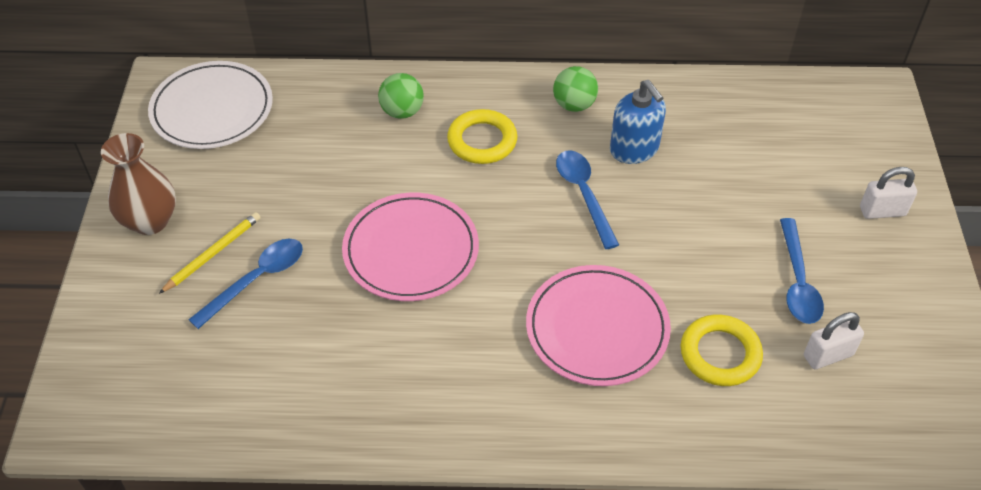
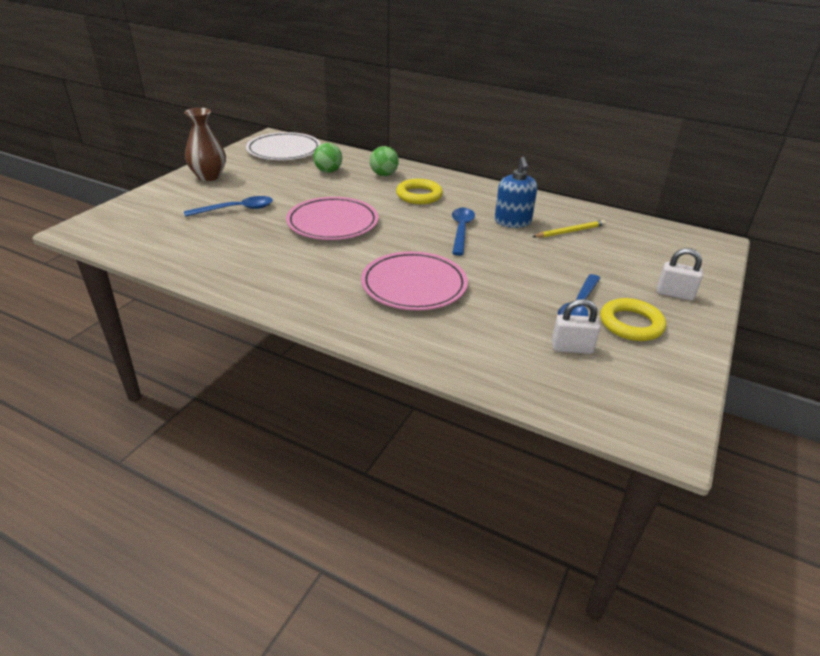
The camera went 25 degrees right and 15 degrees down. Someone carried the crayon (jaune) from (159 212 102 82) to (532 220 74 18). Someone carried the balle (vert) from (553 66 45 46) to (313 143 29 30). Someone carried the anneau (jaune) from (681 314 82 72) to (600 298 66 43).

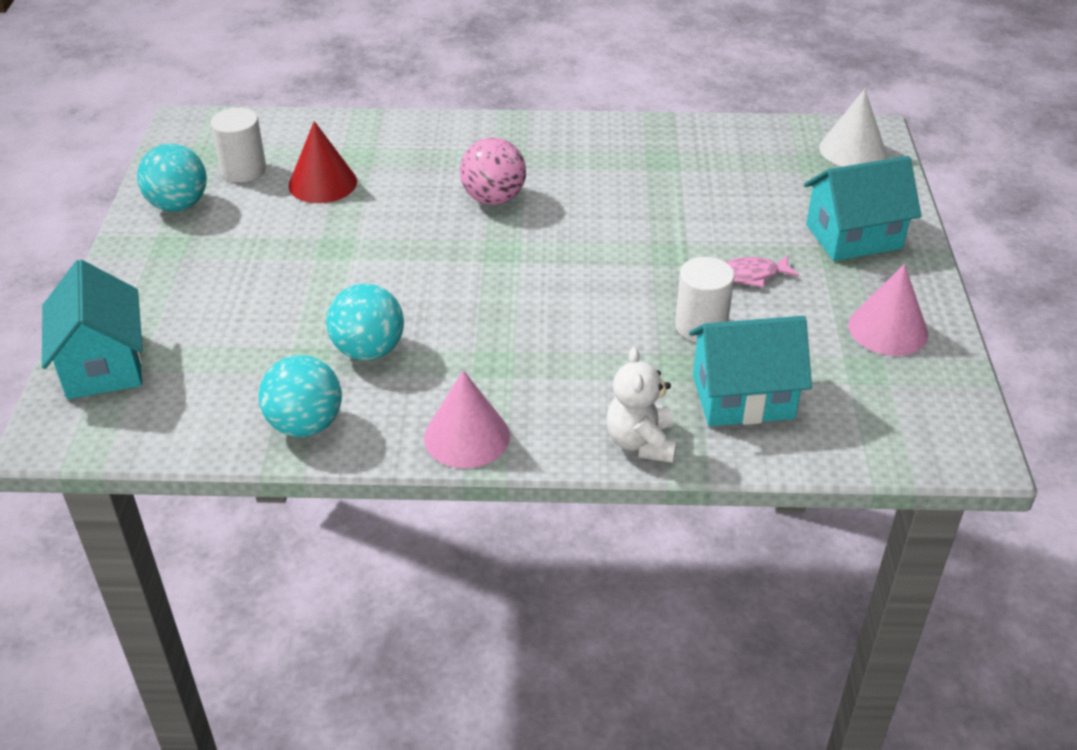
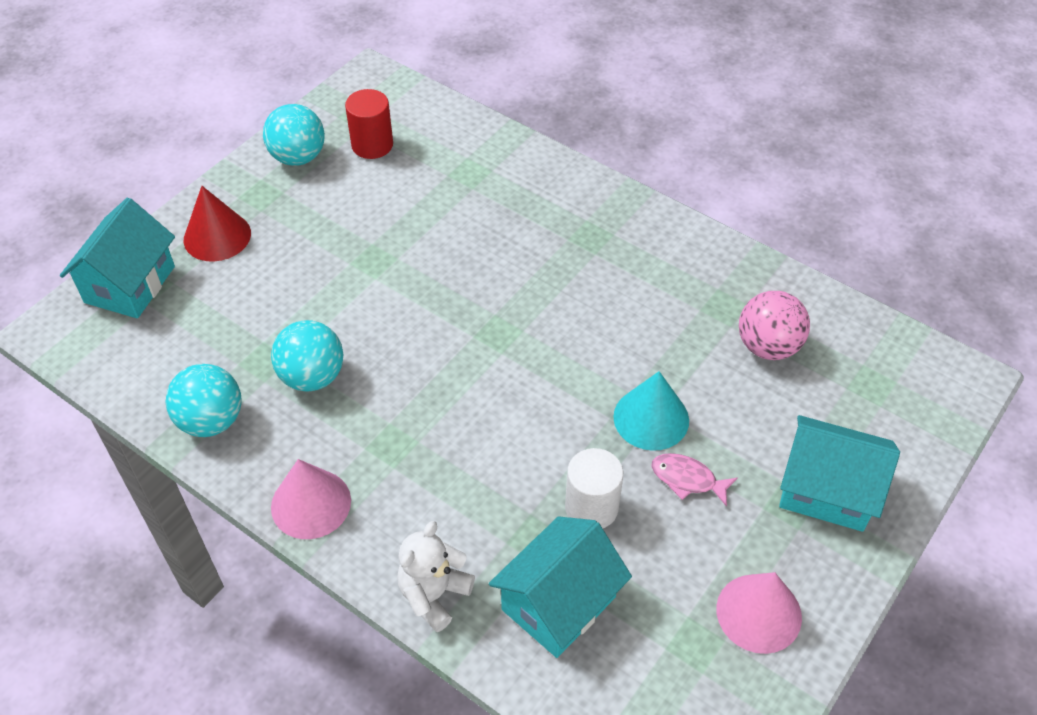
The camera went 35 degrees right and 10 degrees up. Someone took away the cône (blanc) at (819 89 67 78). Someone put down the cône (turquoise) at (613 371 76 80). Someone carried the cône (rouge) from (289 121 68 82) to (184 186 67 76). Someone carried the balle (rose) from (460 138 66 67) to (739 291 71 69). Someone repainted the cylindre (blanc) at (211 108 55 74), which became the cylindre (rouge) at (345 89 48 70). Someone rotated the maison (turquoise) at (689 316 123 110) by 75 degrees counterclockwise.

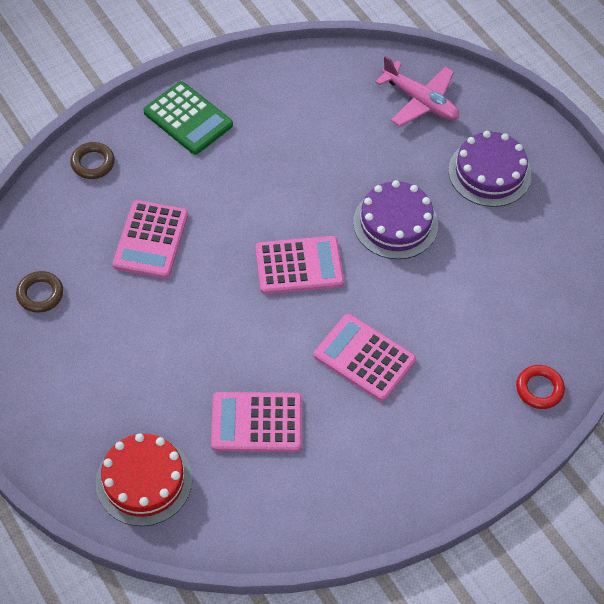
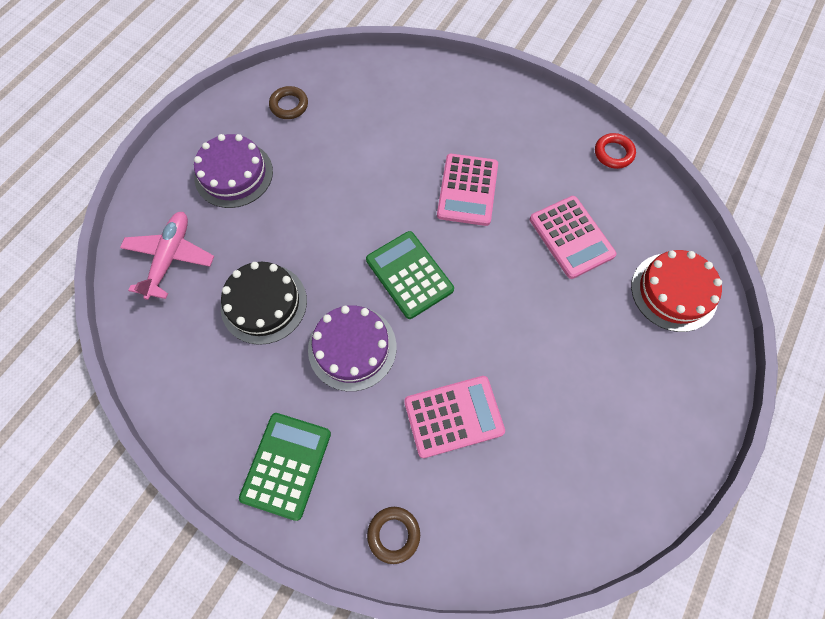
The camera went 115 degrees left and 10 degrees up. Someone put down the gâteau (noir) at (221 262 86 83). Someone carried the anneau (marron) from (16 271 47 42) to (269 86 39 33). Someone carried the gâteau (violet) from (353 180 85 79) to (308 305 88 86). Someone carried the anneau (rouge) from (516 365 49 44) to (595 133 41 36). Someone repainted the calculatrice (rose) at (255 236 89 58), which became the calculatrice (vert) at (366 231 88 88).

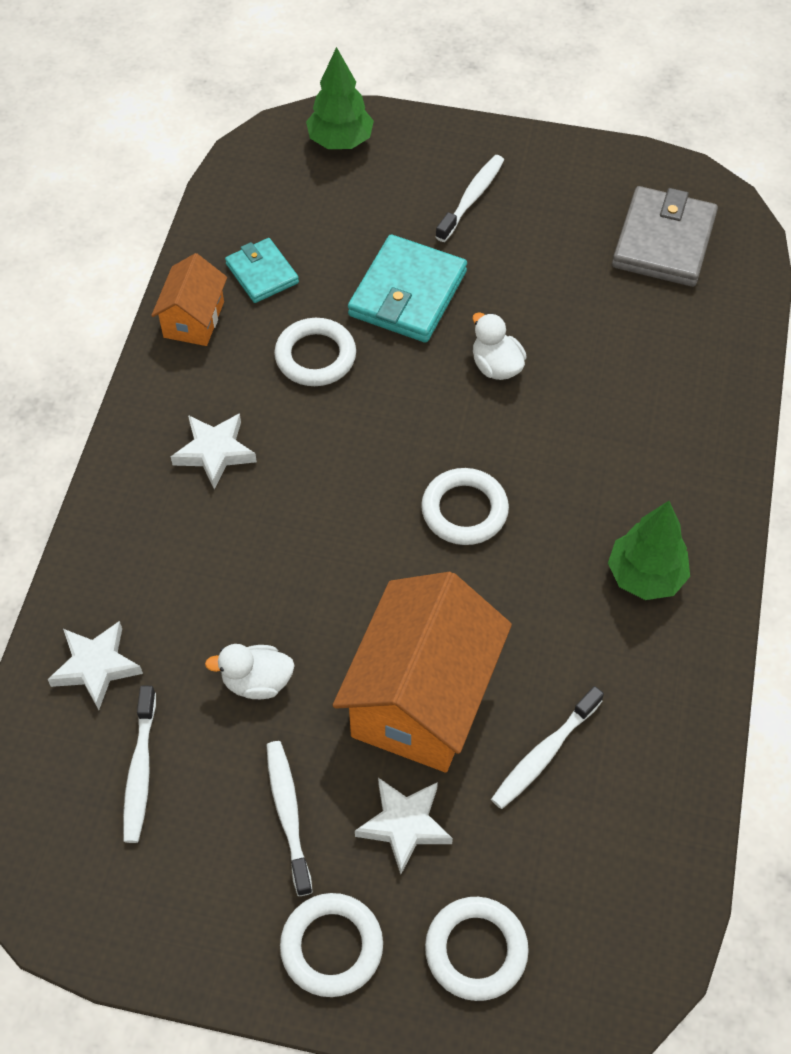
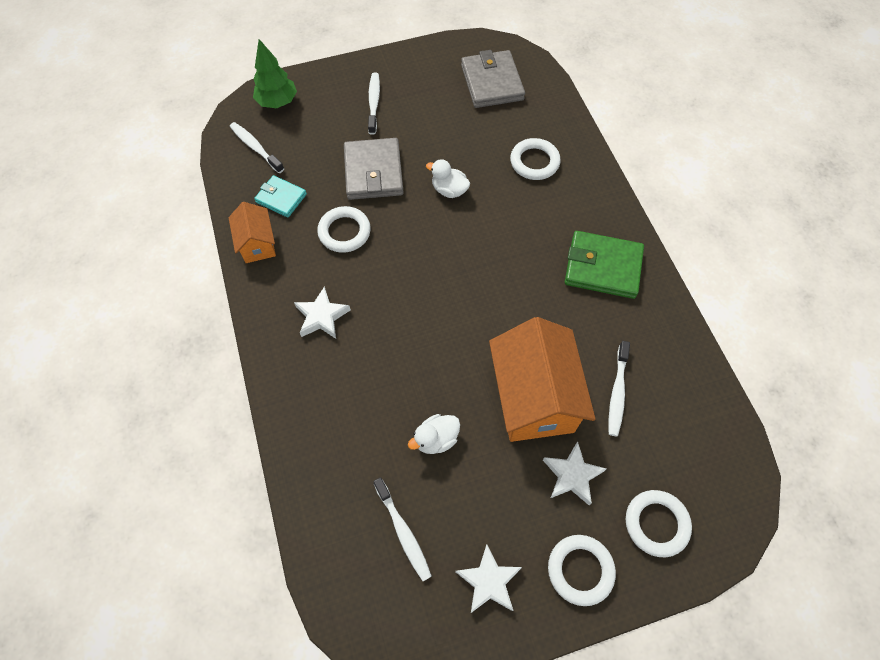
The camera went 30 degrees left and 5 degrees up. Someone carried the étoile (blanc) from (47 621 96 89) to (455 545 67 68). Someone carried the brosse à dents (blanc) from (266 741 47 155) to (230 122 54 51). Someone carried the anneau (blanc) from (421 468 88 77) to (510 138 51 42). Someone swapped the arbre (vert) at (608 501 82 99) for the portefeuille (vert) at (565 231 79 68). Someone repainted the portefeuille (turquoise) at (348 235 119 108), which became the portefeuille (gris) at (344 138 60 62).

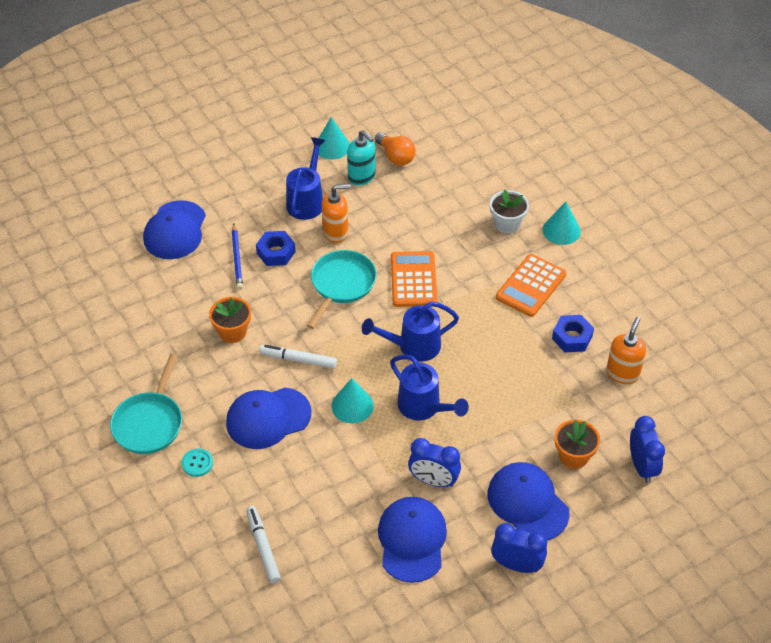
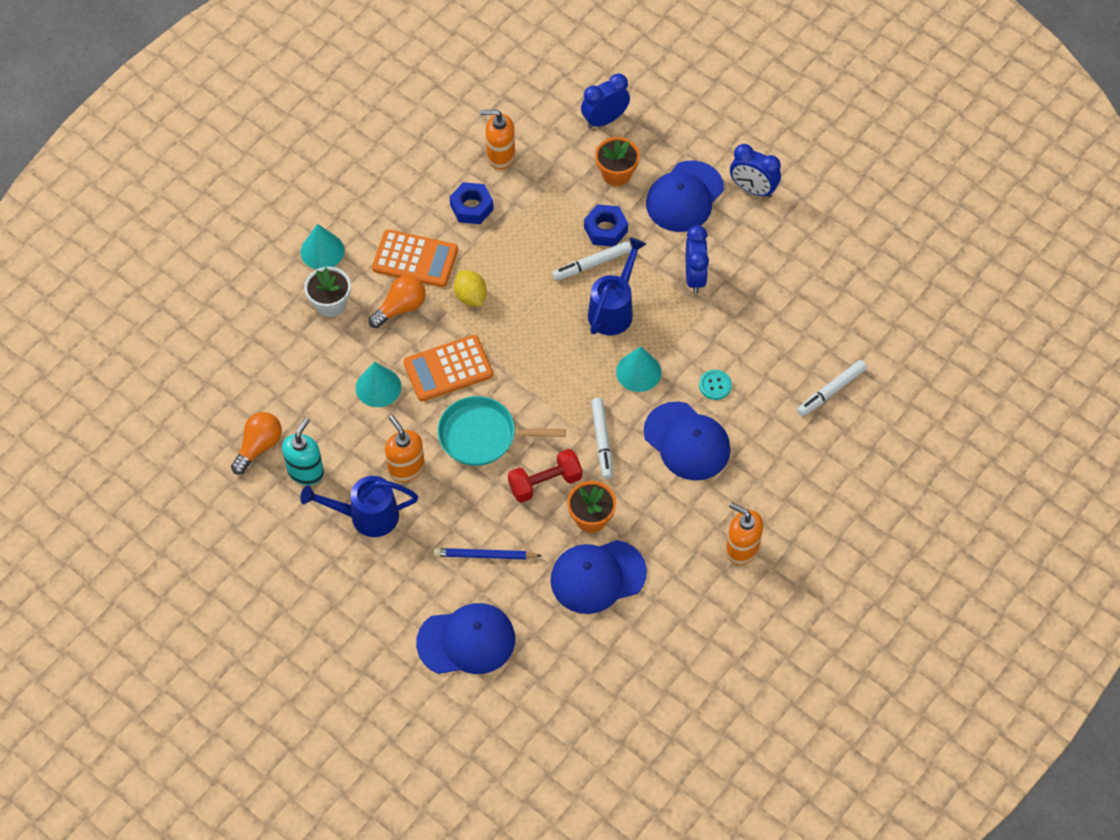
The camera went 110 degrees left and 10 degrees up. Someone took away the arrosoir (bleu) at (362 301 97 61). Someone put down the ampoule (orange) at (369 275 57 53). Someone put down the citron (jaune) at (454 270 33 36). Someone put down the haltère (rouge) at (508 449 74 54). Someone put down the feutre (blanc) at (552 241 79 40). Someone carried the bouton (turquoise) from (182 448 31 29) to (699 370 33 30). Someone carried the écrou (bleu) from (256 231 40 35) to (584 204 44 43). Someone carried the cône (turquoise) from (318 117 32 43) to (356 362 45 45). Someone carried the casquette (bleu) from (378 497 69 86) to (550 540 97 74). Someone swapped the poêle (turquoise) at (110 354 72 100) for the distributeur de savon (orange) at (726 502 37 63). Someone rotated the crayon (bleu) at (232 223 11 67) by 150 degrees counterclockwise. Someone rotated the réveil (bleu) at (491 523 56 50) by 60 degrees counterclockwise.

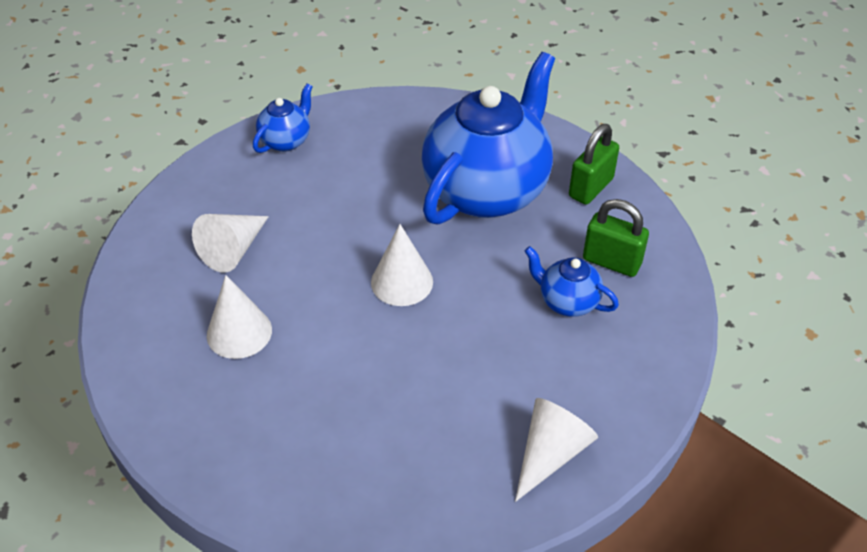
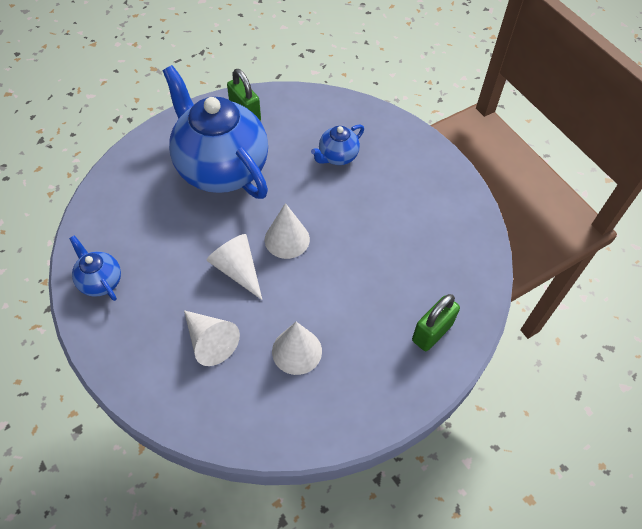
The camera went 75 degrees left and 10 degrees up. Someone carried the cône (blanc) from (515 398 83 104) to (207 234 55 66). Someone carried the cadenas (vert) from (583 199 66 78) to (412 294 48 57).

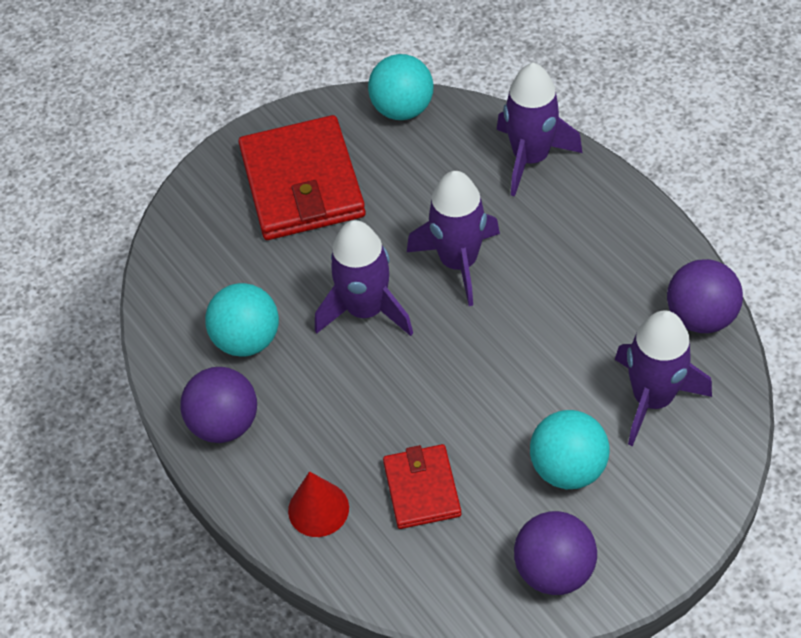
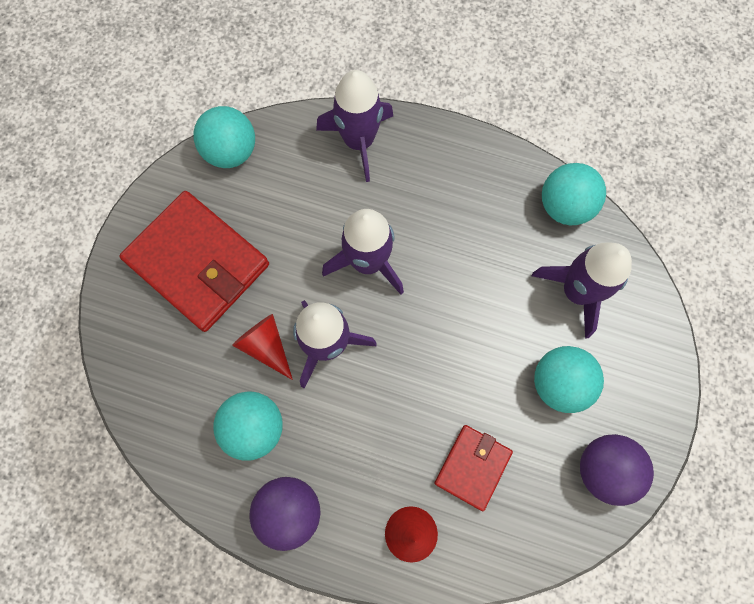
The camera went 40 degrees left and 20 degrees up. Someone put down the cône (rouge) at (232 314 61 66). Someone repainted the balle (violet) at (667 259 76 74), which became the balle (turquoise) at (542 163 64 62). Someone rotated the portefeuille (rouge) at (383 444 78 85) by 75 degrees clockwise.

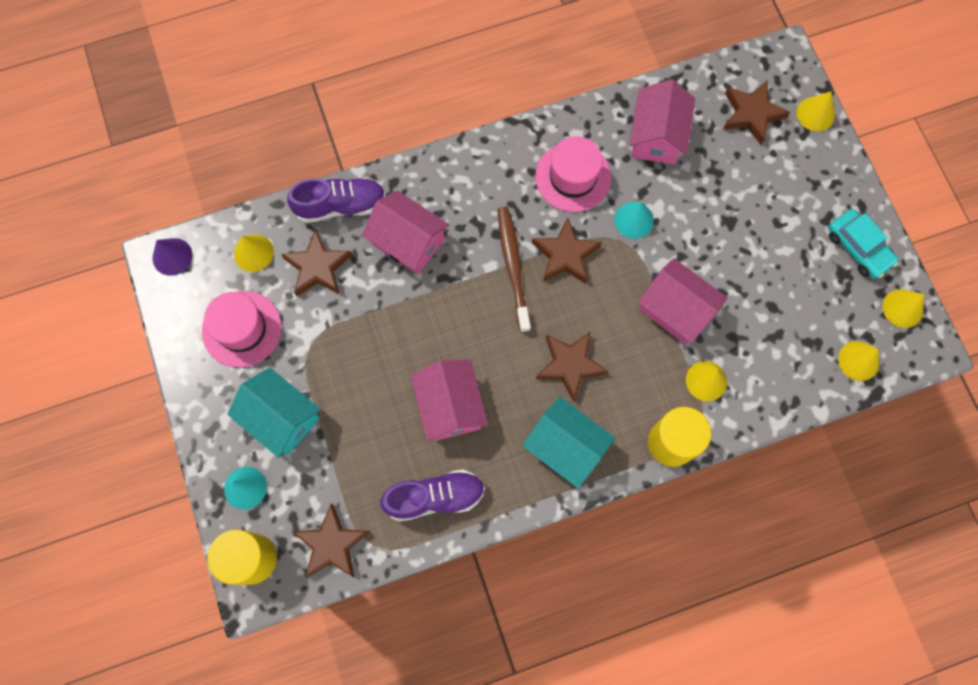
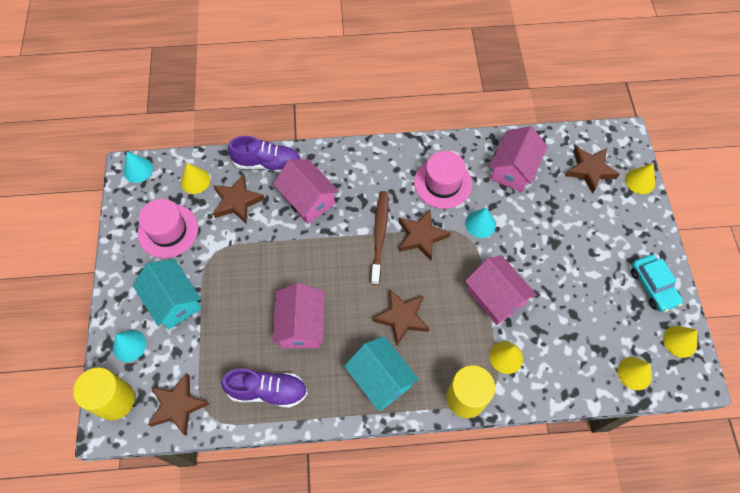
The camera went 15 degrees right and 10 degrees down. Someone repainted the cône (violet) at (152 238 41 38), which became the cône (turquoise) at (123 152 30 31).

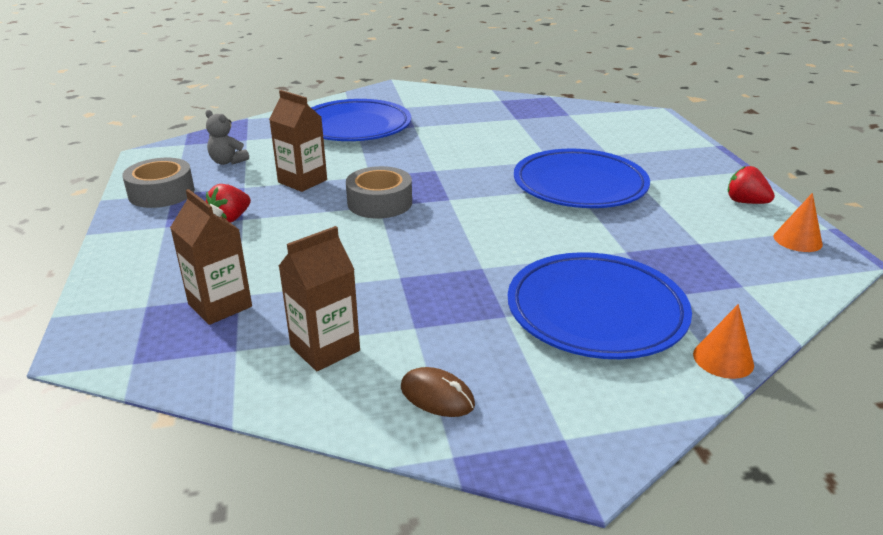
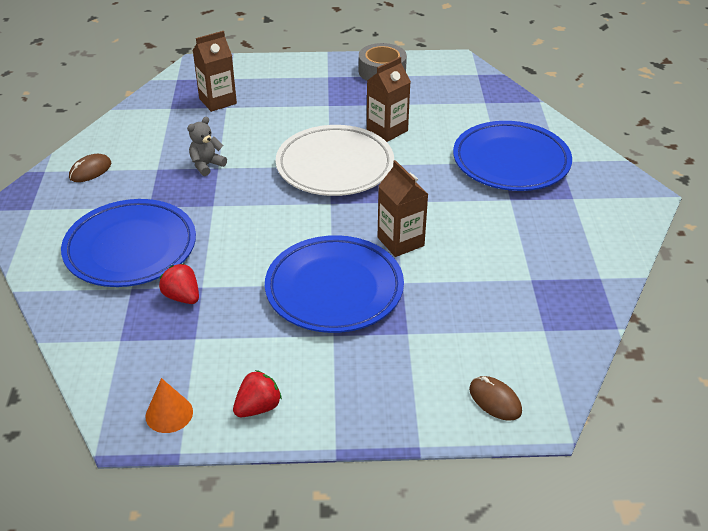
The camera went 100 degrees right and 10 degrees up. Someone took away the cône (orange) at (693 304 61 75). Someone put down the souris (marron) at (469 376 53 45). Someone carried the ours en peluche (gris) from (205 110 44 55) to (187 117 40 59). Someone carried the fraise (rouge) from (206 184 45 39) to (159 263 40 41). Someone carried the brique de lait (marron) from (279 226 81 145) to (377 160 51 97). Someone swapped the ruban adhésif (gris) at (346 166 66 53) for the assiette (blanc) at (276 125 118 71).

